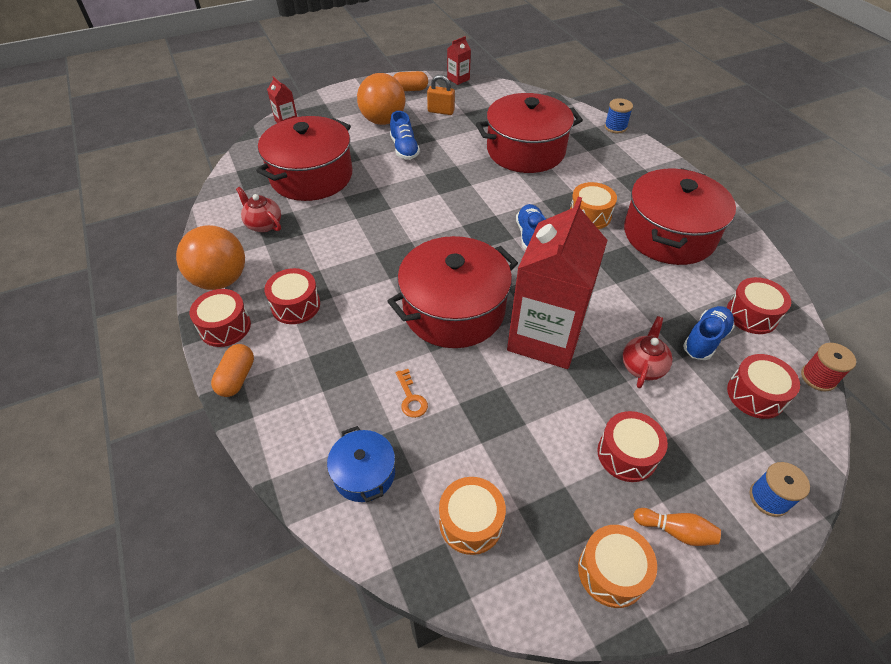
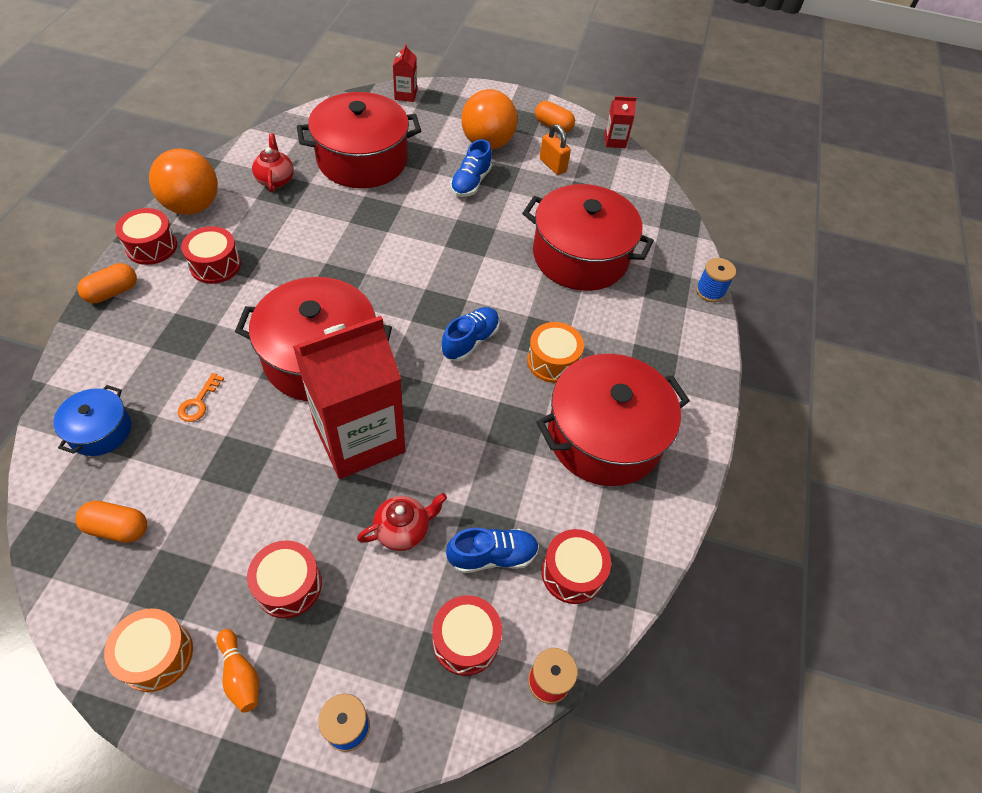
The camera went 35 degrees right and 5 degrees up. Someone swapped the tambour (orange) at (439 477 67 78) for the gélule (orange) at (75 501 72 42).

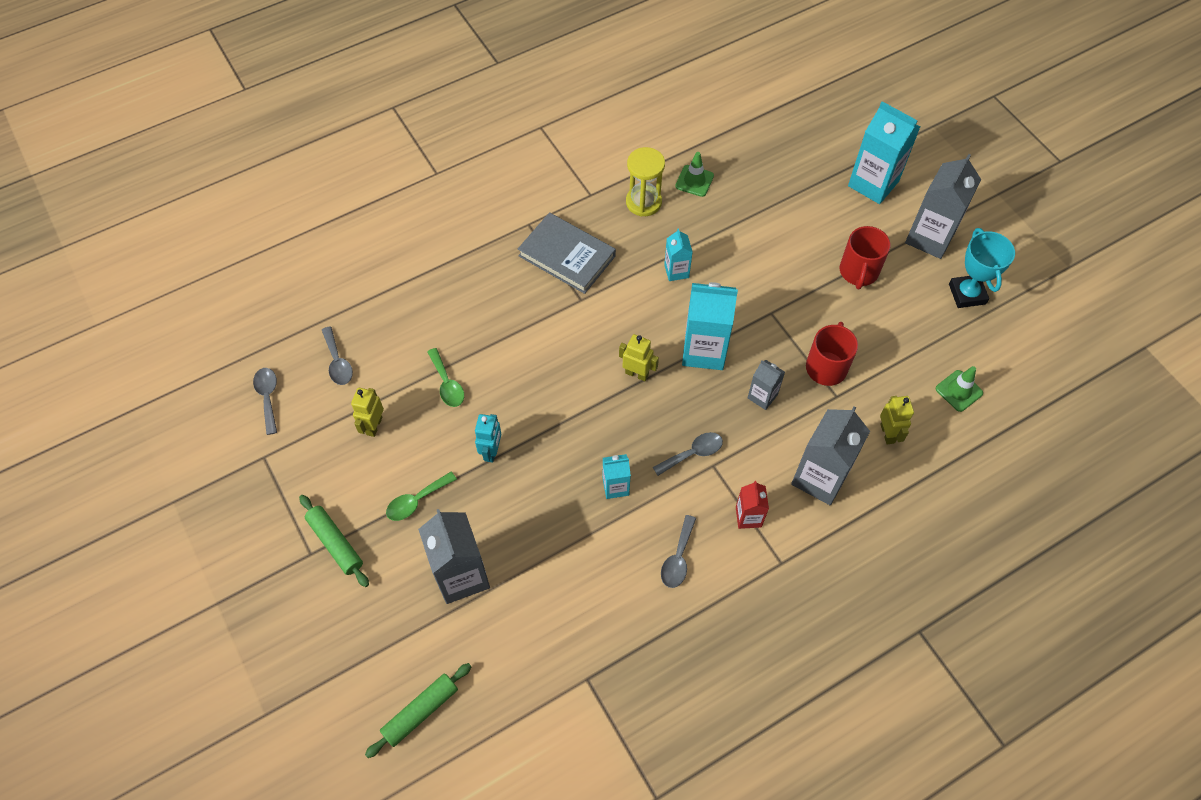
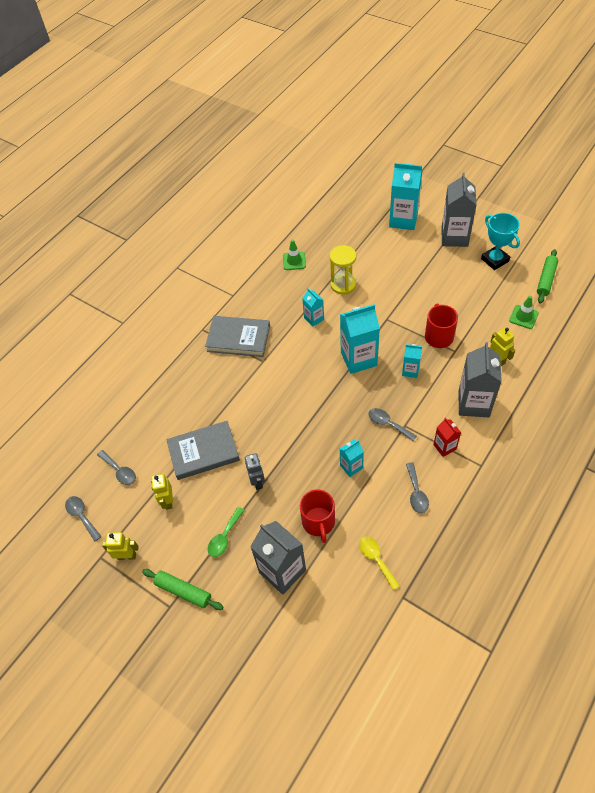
The camera went 20 degrees left and 5 degrees down. Someone put down the cuillère (jaune) at (359 536 41 54). Someone carried the rouleau à pâtisserie (vert) from (365 663 107 95) to (537 249 21 55). Someone carried the robot (jaune) from (619 334 40 47) to (102 532 37 28). Someone carried the sablier (jaune) from (626 147 39 70) to (330 245 26 50). Someone carried the tasse (rouge) from (840 226 50 63) to (300 489 35 54). Someone swapped the cuillère (vert) at (427 348 37 59) for the livre (gris) at (166 421 74 59). Someone repainted the robot (turquoise) at (475 414 26 49), which became the robot (gris) at (245 453 20 37). Someone repainted the brique de lait (gris) at (748 360 37 50), which became the brique de lait (turquoise) at (402 344 20 34). Someone rotated the cuillère (gris) at (653 432 70 44) by 90 degrees counterclockwise.

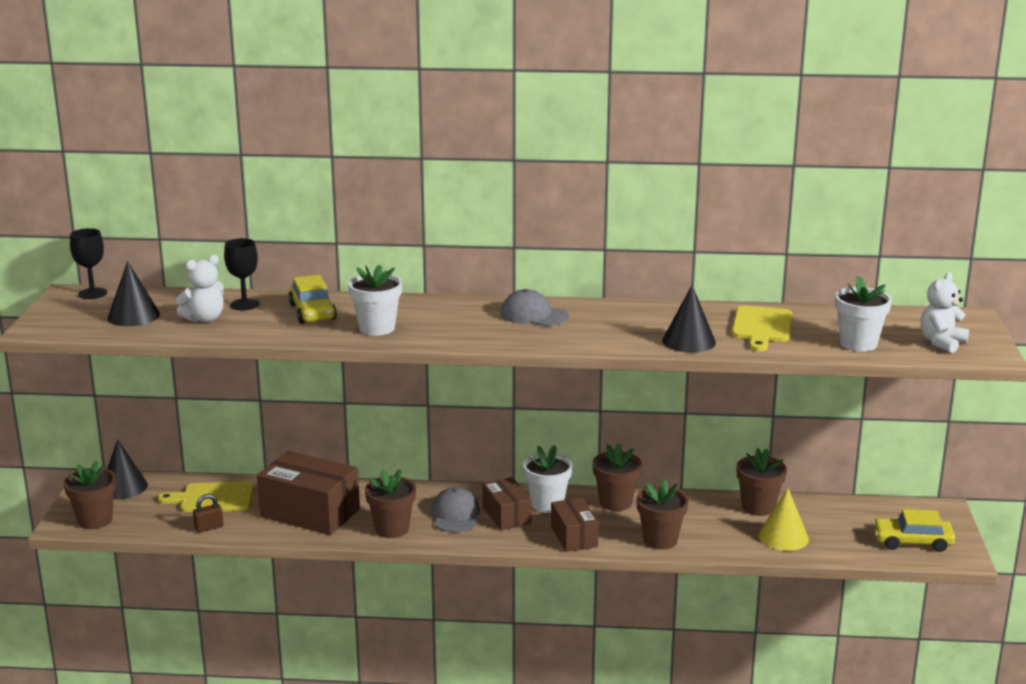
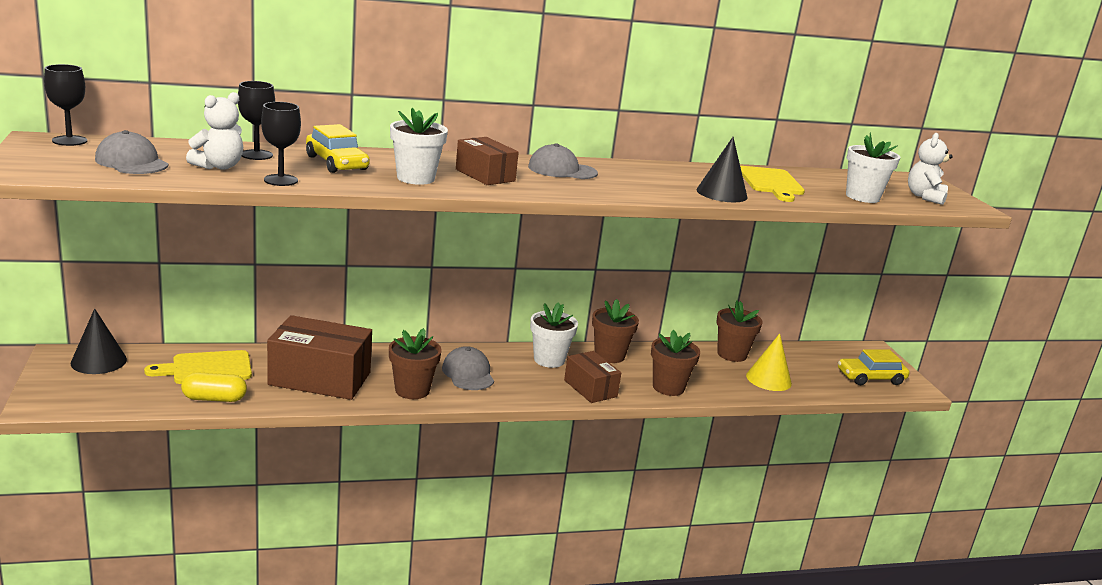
The camera went 20 degrees left and 0 degrees up. Someone took away the pot de fleurs (marron) at (64 461 52 68). Someone put down the verre à pied (noir) at (261 102 40 84). Someone carried the boîte (marron) from (482 477 50 53) to (456 137 63 48). Someone swapped the cône (noir) at (107 261 53 65) for the casquette (gris) at (95 130 74 44). Someone swapped the cadenas (marron) at (193 494 31 39) for the gélule (jaune) at (181 372 66 30).

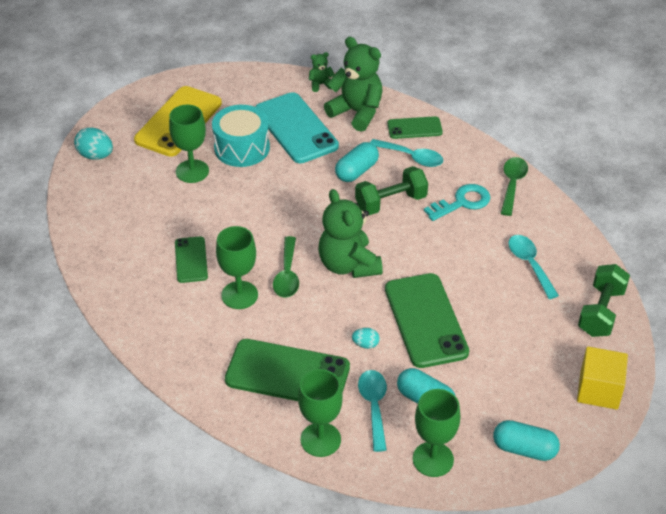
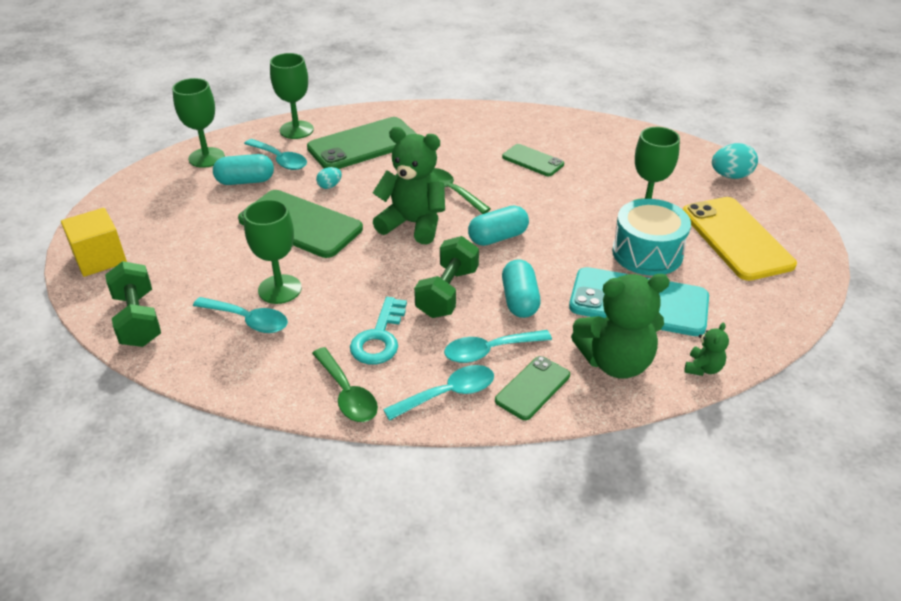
The camera went 135 degrees right and 5 degrees down. Someone put down the cuillère (turquoise) at (383 365 111 56). Someone carried the verre à pied (vert) from (216 226 42 83) to (244 199 58 105). Someone carried the gélule (turquoise) from (493 420 67 41) to (468 206 61 40).

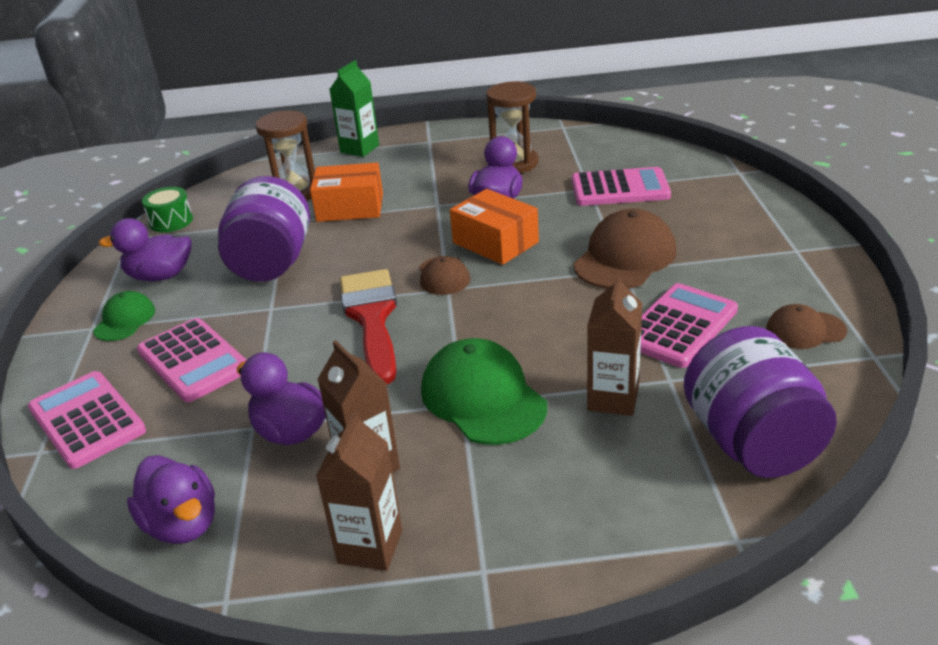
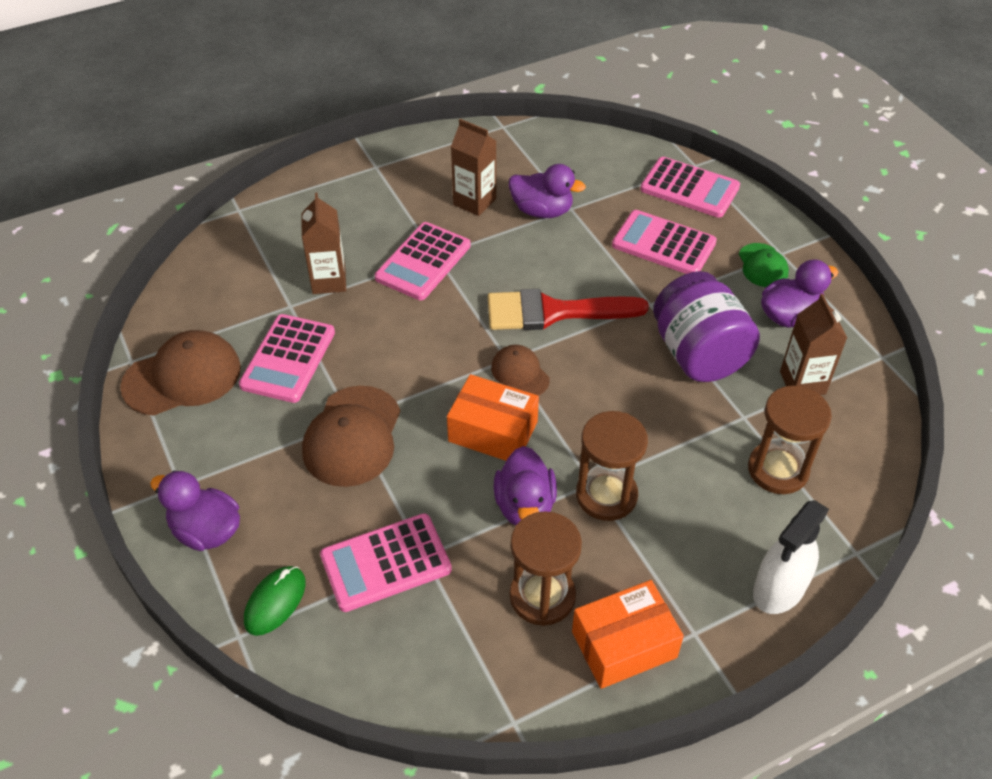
The camera went 155 degrees right and 15 degrees up. Someone took away the tambour (vert) at (142 187 51 45). Someone took away the bocal (violet) at (683 326 154 152). Someone put down the souris (vert) at (244 566 62 70). Someone put down the sablier (marron) at (576 411 72 110). Someone carried the canard (violet) from (127 455 88 89) to (150 470 90 81). Someone carried the boîte (orange) from (310 162 73 60) to (572 580 112 109). Someone carried the brique de lait (marron) from (316 410 86 161) to (780 294 67 101). Someone swapped the brique de lait (vert) at (329 60 50 97) for the vaporisateur (blanc) at (753 500 76 114). Someone swapped the casquette (vert) at (421 338 126 107) for the calculatrice (rose) at (375 222 96 78). Someone rotated the pinceau (rouge) at (340 269 57 115) by 120 degrees clockwise. Someone scaled the casquette (marron) at (766 304 81 45) by 1.77.

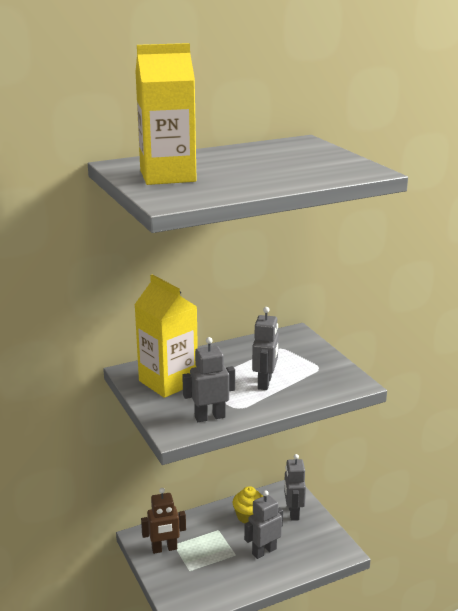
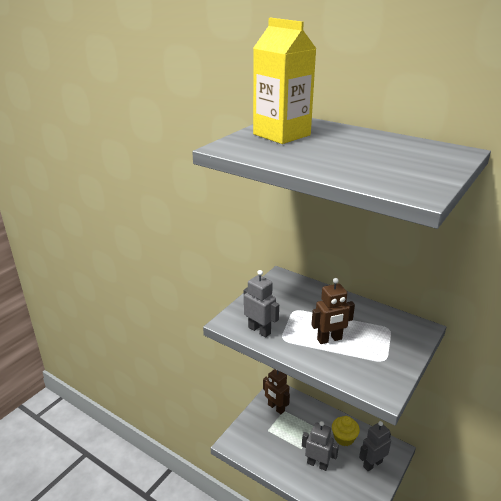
The camera went 60 degrees right and 5 degrees up. Someone took away the brique de lait (jaune) at (134 275 64 123). Someone repainted the robot (gris) at (252 307 27 83), which became the robot (marron) at (311 278 44 66).

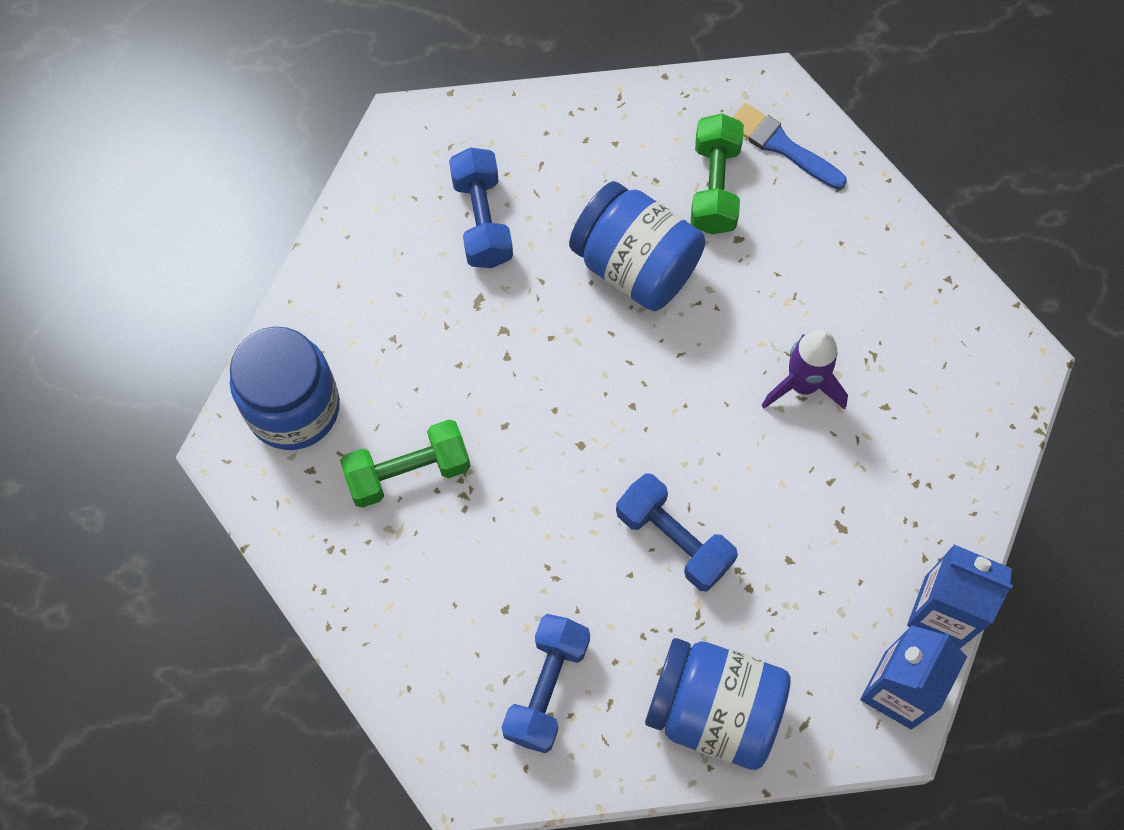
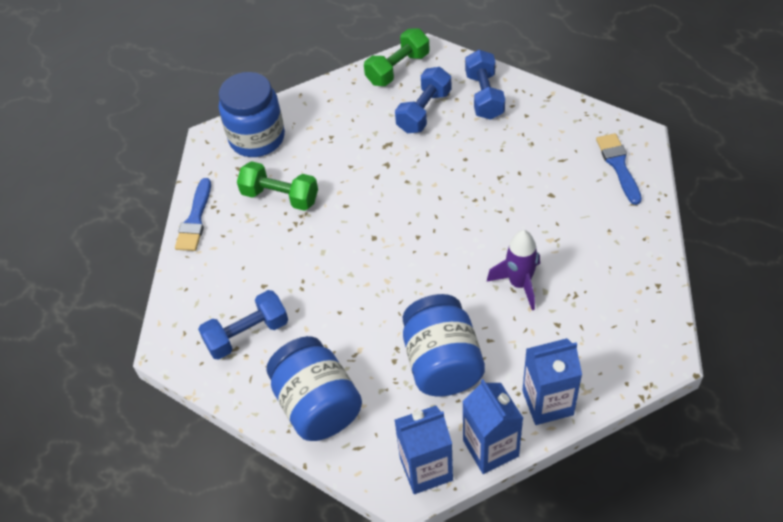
The camera went 45 degrees right and 15 degrees down. Someone put down the pinceau (bleu) at (175 178 36 73). Someone put down the brique de lait (bleu) at (522 338 60 87). Someone carried the bocal (bleu) from (569 181 136 130) to (403 294 82 102). Someone carried the haltère (bleu) from (616 473 122 118) to (465 50 40 70). Someone carried the haltère (vert) from (690 114 54 121) to (364 29 66 57).

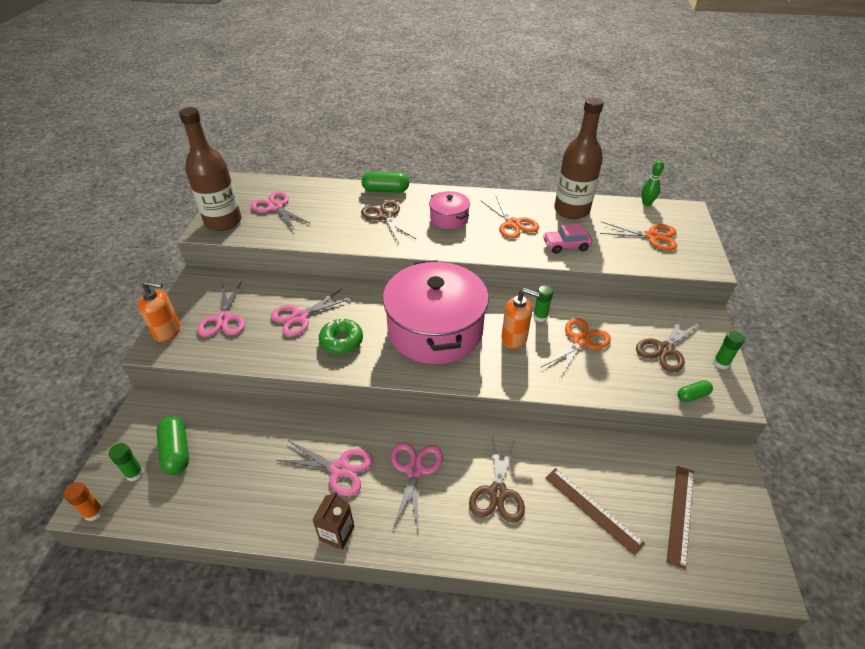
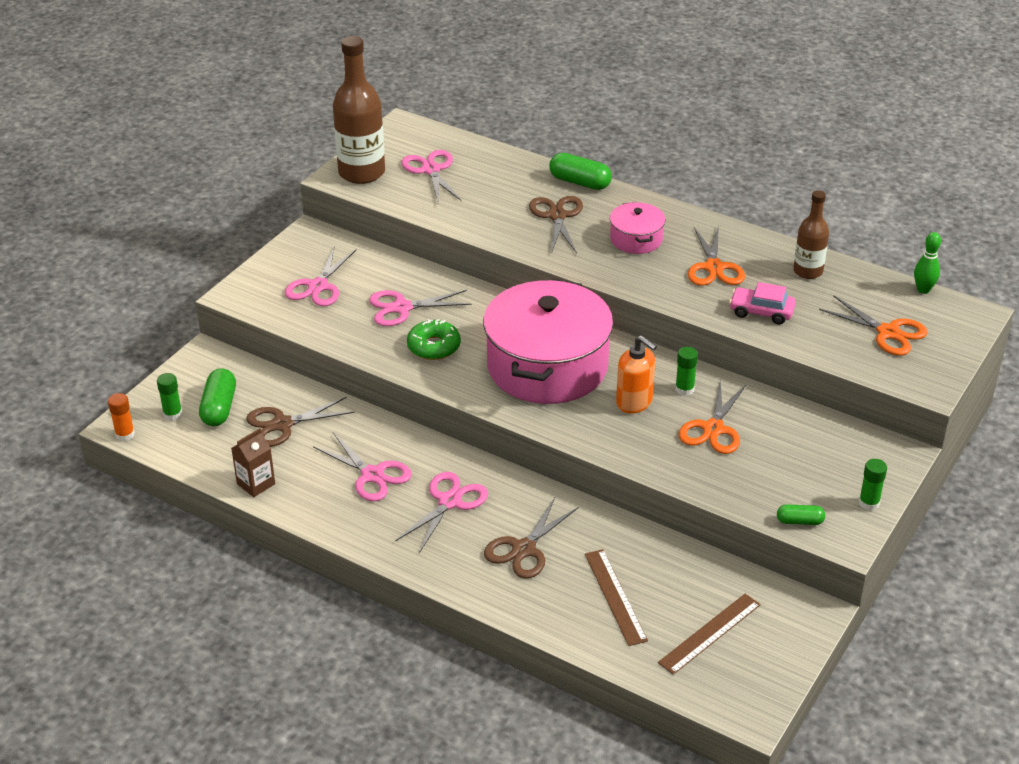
The camera went 25 degrees right and 5 degrees down. Someone took away the distributeur de savon (orange) at (138 281 42 61). Someone carried the brique de lait (marron) from (312 492 42 58) to (231 428 44 69). Someone carried the ciseaux (marron) from (636 314 65 58) to (246 397 109 50). Someone rotated the ciseaux (orange) at (540 318 71 60) by 135 degrees clockwise. Someone scaled the bouteille (marron) at (554 97 50 122) by 0.58.

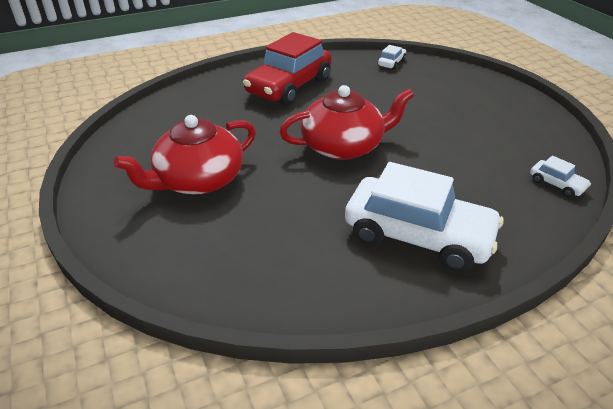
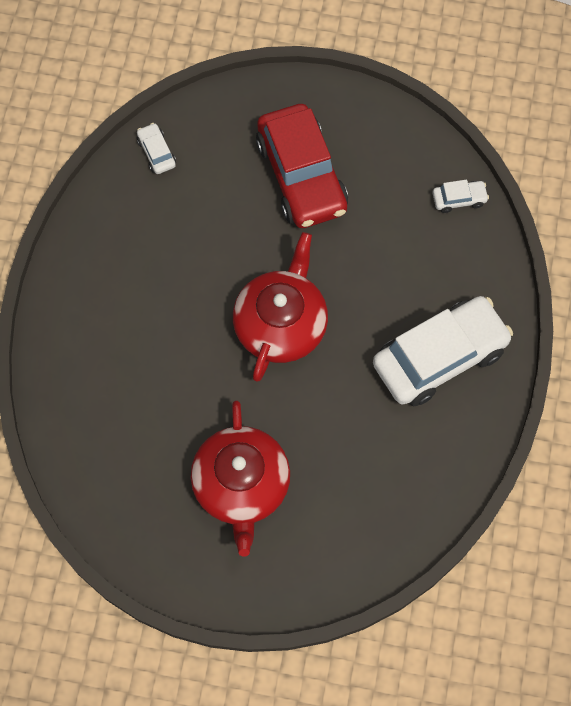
The camera went 55 degrees left and 30 degrees up. Someone carried the voiture (rouge) from (243 32 89 73) to (256 104 92 124).

